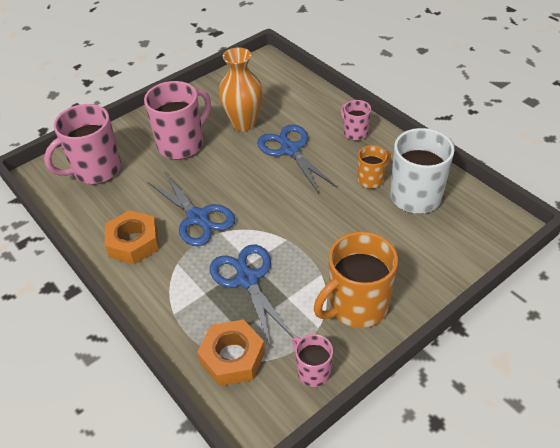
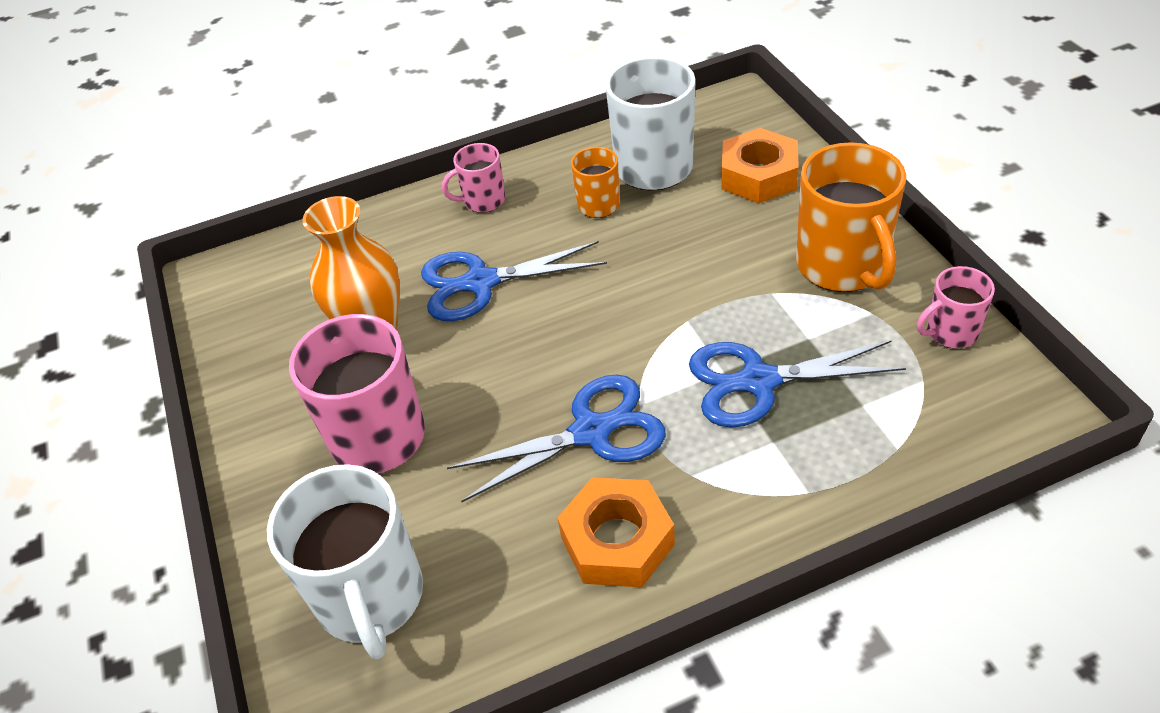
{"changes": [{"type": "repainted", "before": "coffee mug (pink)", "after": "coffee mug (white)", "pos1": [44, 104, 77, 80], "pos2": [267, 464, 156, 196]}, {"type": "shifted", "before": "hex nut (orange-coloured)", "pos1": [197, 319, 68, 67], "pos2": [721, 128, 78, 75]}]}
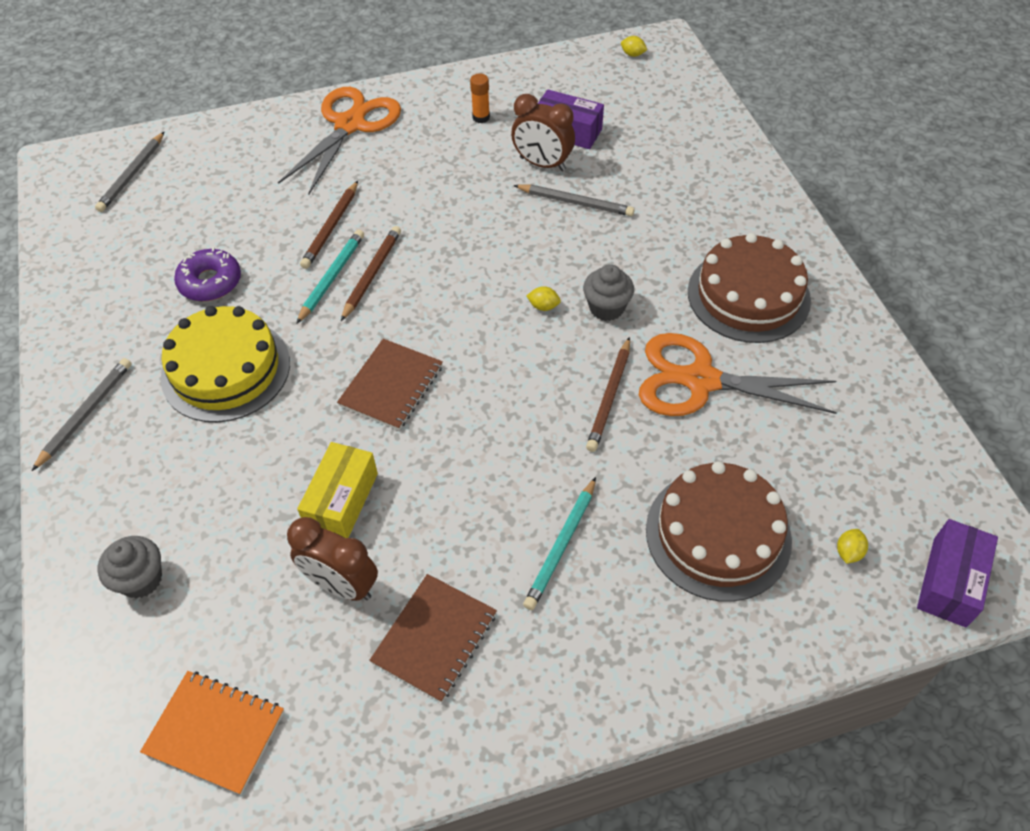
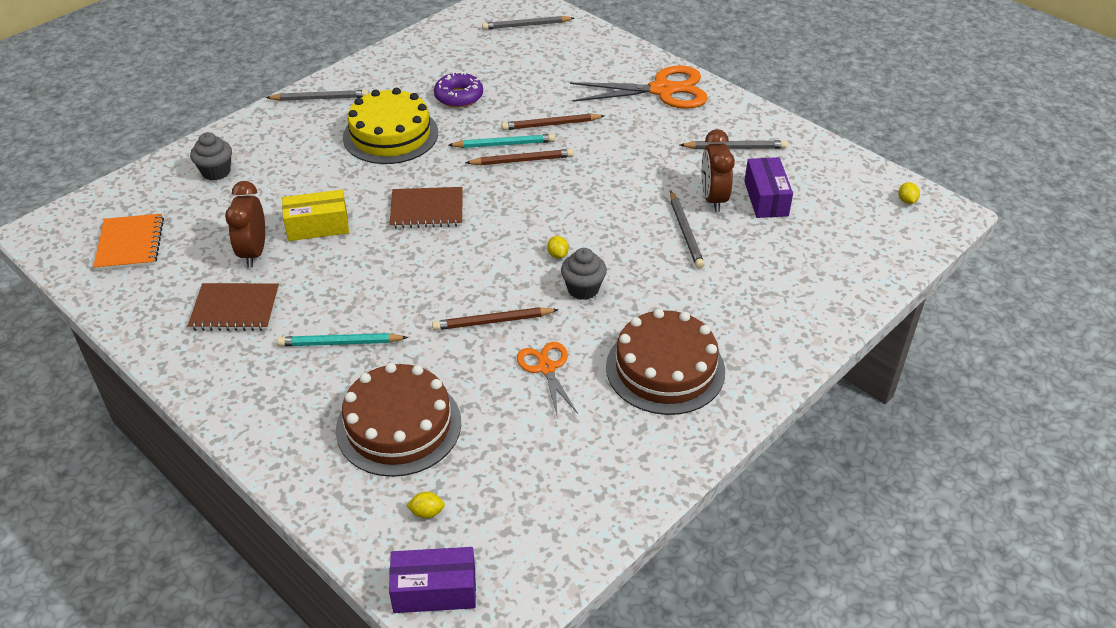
{"changes": [{"type": "swapped", "before": "glue stick (orange-coloured)", "after": "wooden pencil (grey)", "pos1": [470, 74, 20, 49], "pos2": [680, 140, 107, 9]}, {"type": "scaled", "before": "shears (orange-coloured)", "pos1": [639, 333, 198, 83], "pos2": [517, 342, 61, 73], "scale": 0.55}]}
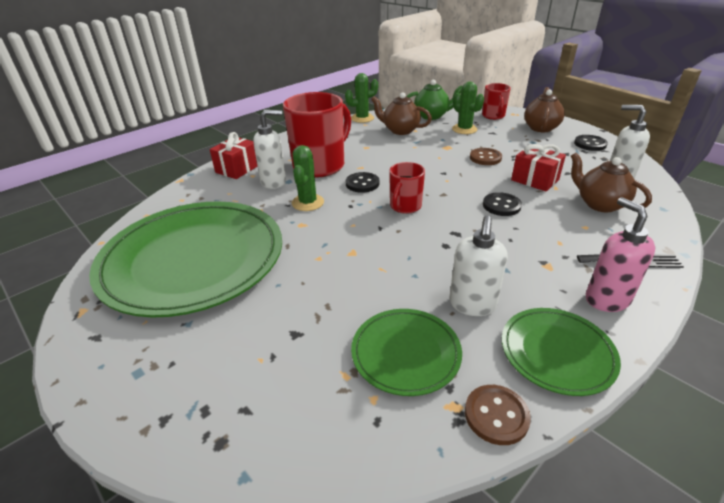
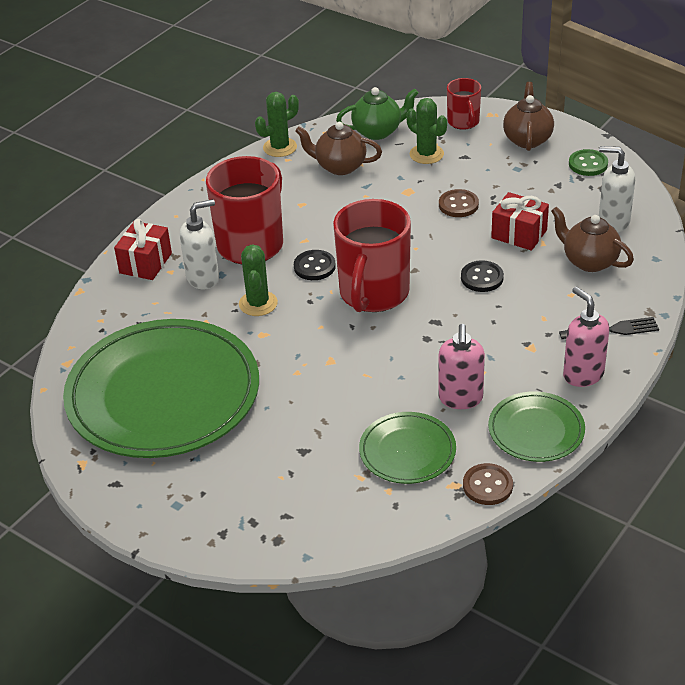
{"changes": [{"type": "repainted", "before": "shirt button (black)", "after": "shirt button (leaf-green)", "pos1": [574, 135, 34, 16], "pos2": [569, 149, 39, 27]}, {"type": "scaled", "before": "coffee mug (scarlet)", "pos1": [389, 162, 36, 52], "pos2": [333, 199, 78, 113], "scale": 1.89}, {"type": "repainted", "before": "pump bottle (white)", "after": "pump bottle (pink)", "pos1": [449, 216, 59, 100], "pos2": [438, 324, 47, 85]}]}
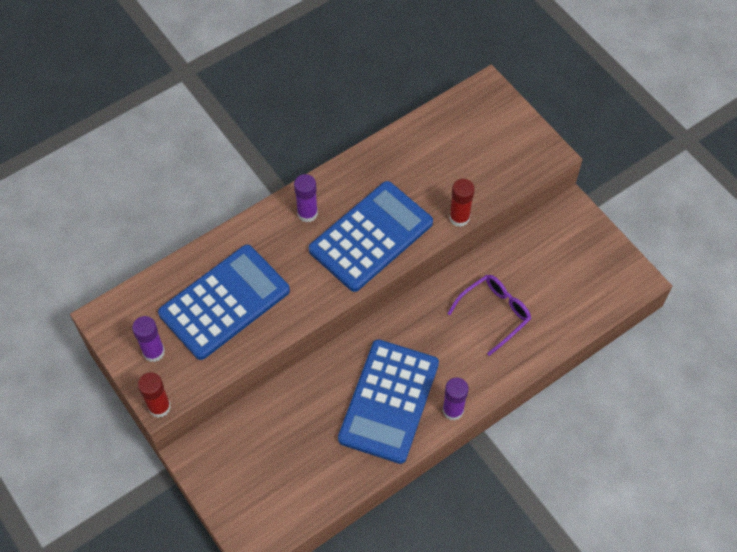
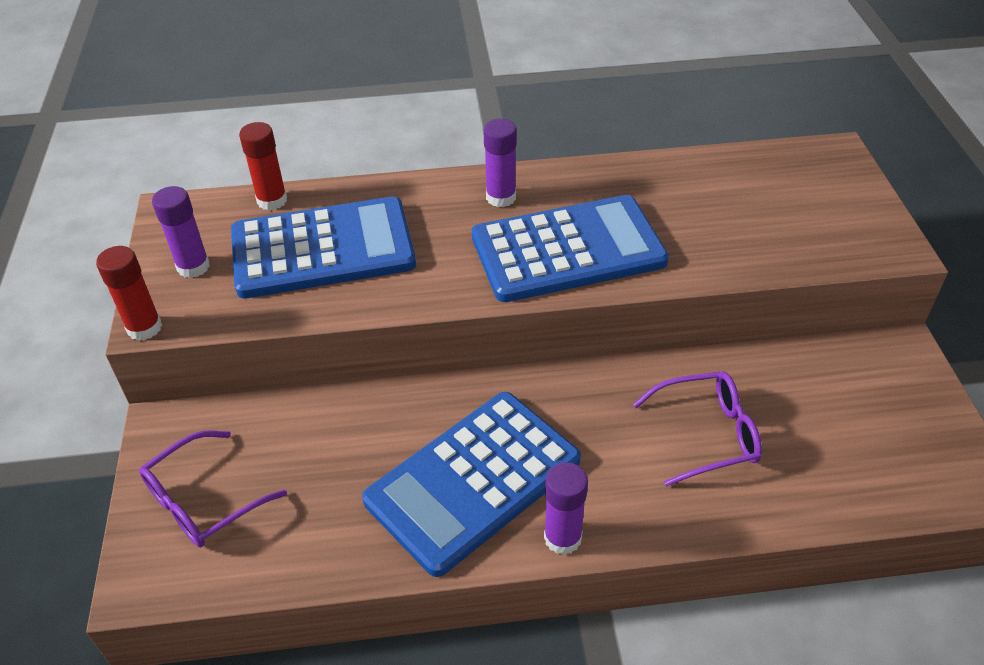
{"changes": [{"type": "shifted", "before": "glue stick (scarlet)", "pos1": [449, 179, 26, 48], "pos2": [239, 122, 48, 89]}, {"type": "new", "after": "glasses (violet)", "pos2": [139, 430, 148, 117]}]}
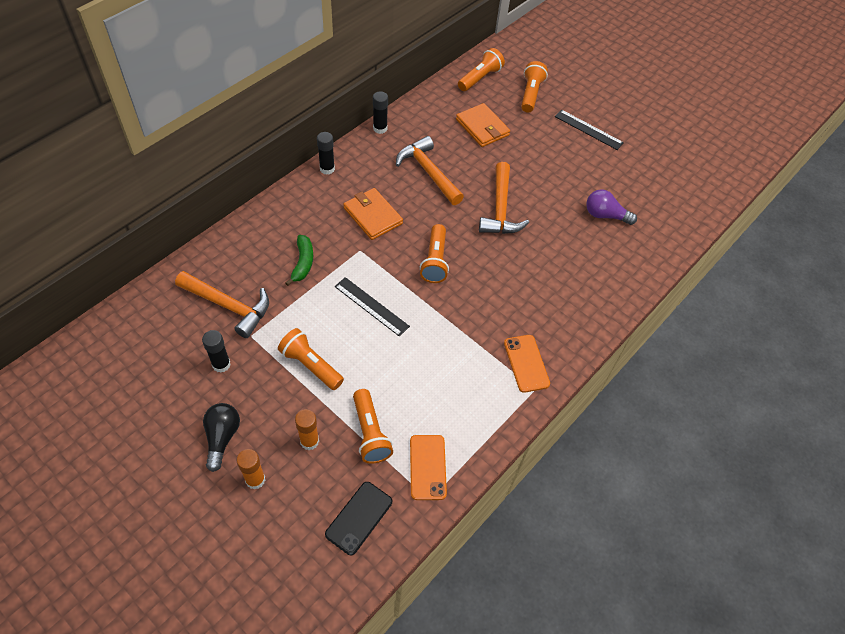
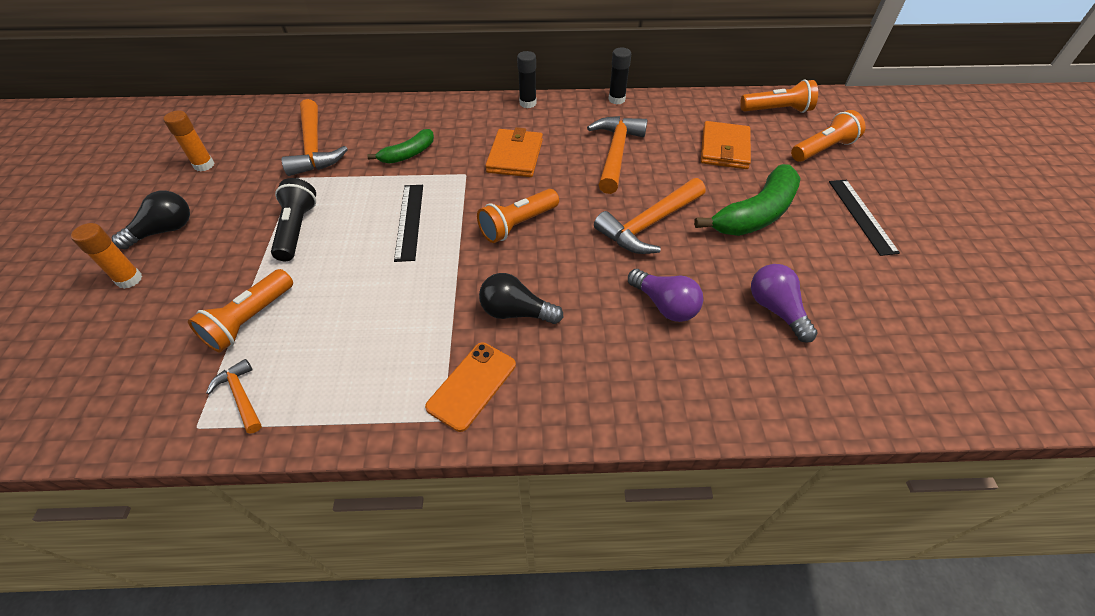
{"changes": [{"type": "repainted", "before": "pocket torch (orange-coloured)", "after": "pocket torch (black)", "pos1": [278, 328, 66, 62], "pos2": [271, 178, 45, 83]}, {"type": "gone", "before": "glue stick (black)", "pos1": [202, 330, 29, 43]}, {"type": "shifted", "before": "glue stick (orange-coloured)", "pos1": [295, 409, 24, 41], "pos2": [163, 111, 51, 61]}, {"type": "swapped", "before": "phone (orange-coloured)", "after": "carpenter's hammer (orange-coloured)", "pos1": [410, 435, 37, 65], "pos2": [206, 359, 56, 75]}, {"type": "gone", "before": "phone (black)", "pos1": [325, 482, 67, 73]}, {"type": "new", "after": "banana (leaf-green)", "pos2": [694, 164, 107, 72]}, {"type": "new", "after": "bulb (violet)", "pos2": [628, 269, 75, 53]}, {"type": "new", "after": "bulb (black)", "pos2": [479, 273, 84, 51]}]}
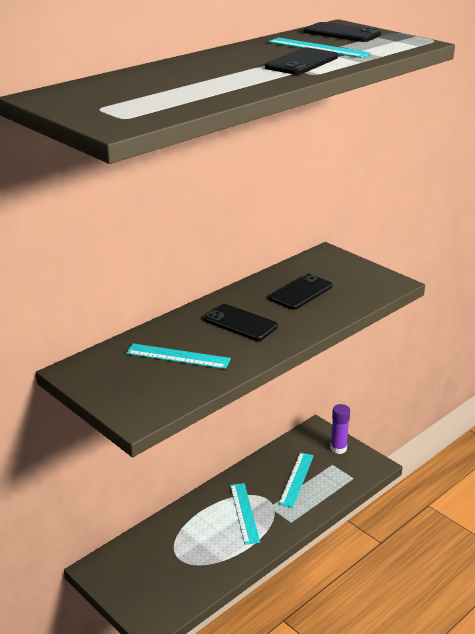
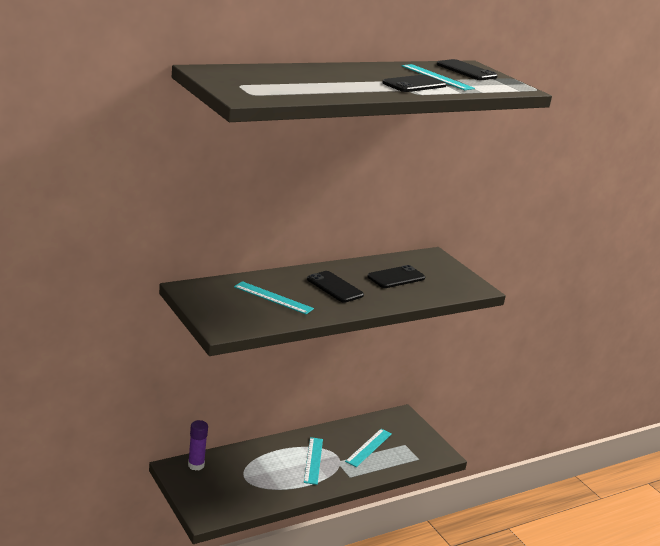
{"changes": [{"type": "shifted", "before": "glue stick (violet)", "pos1": [330, 404, 20, 50], "pos2": [188, 420, 20, 51]}]}
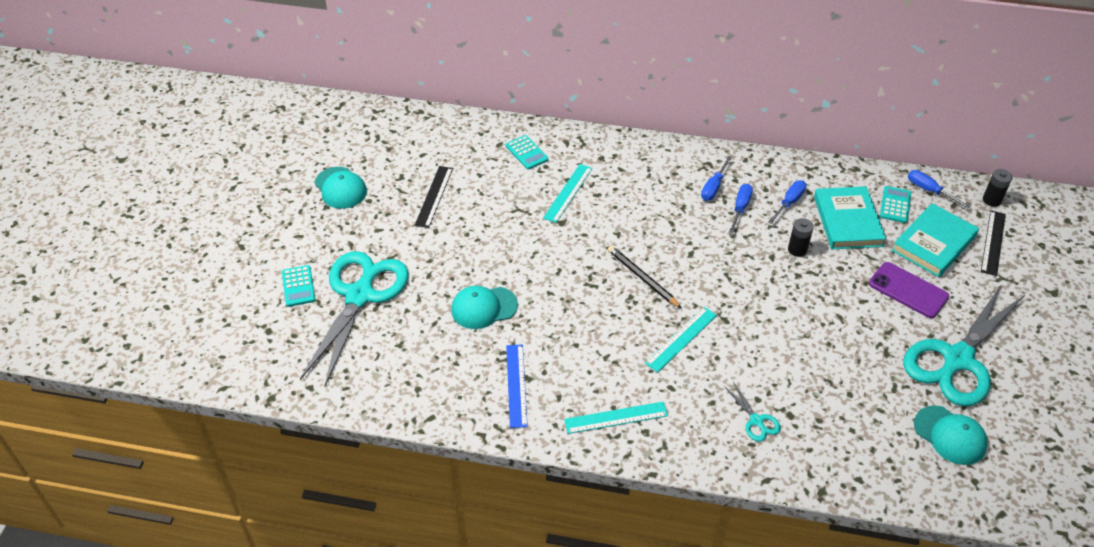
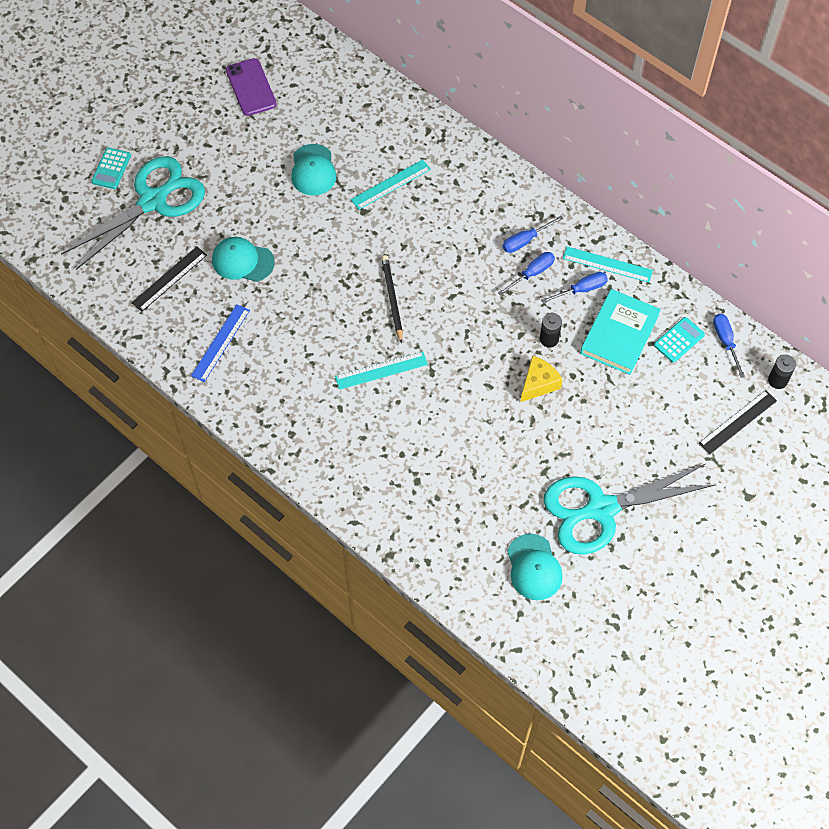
{"changes": [{"type": "gone", "before": "pocket calculator (turquoise)", "pos1": [506, 135, 42, 35]}, {"type": "shifted", "before": "measuring stick (black)", "pos1": [415, 166, 38, 62], "pos2": [132, 246, 75, 66]}, {"type": "shifted", "before": "peaked cap (turquoise)", "pos1": [315, 167, 52, 42], "pos2": [291, 144, 45, 51]}, {"type": "gone", "before": "book (turquoise)", "pos1": [891, 203, 88, 74]}, {"type": "shifted", "before": "phone (violet)", "pos1": [869, 262, 80, 56], "pos2": [226, 58, 51, 58]}, {"type": "gone", "before": "shears (turquoise)", "pos1": [724, 382, 57, 60]}, {"type": "shifted", "before": "measuring stick (turquoise)", "pos1": [564, 402, 104, 32], "pos2": [563, 246, 90, 37]}, {"type": "new", "after": "cheese (yellow)", "pos2": [521, 356, 42, 46]}]}
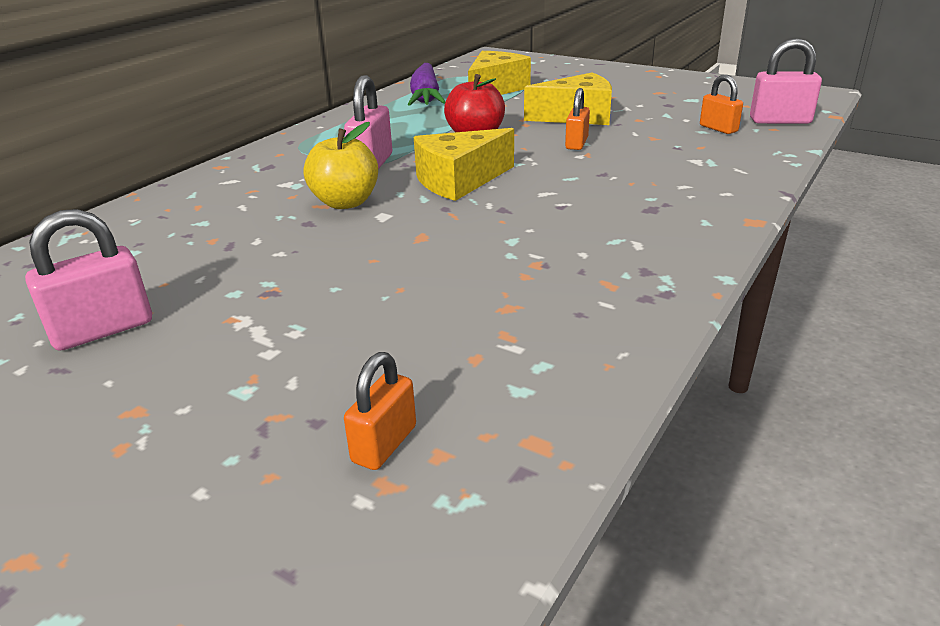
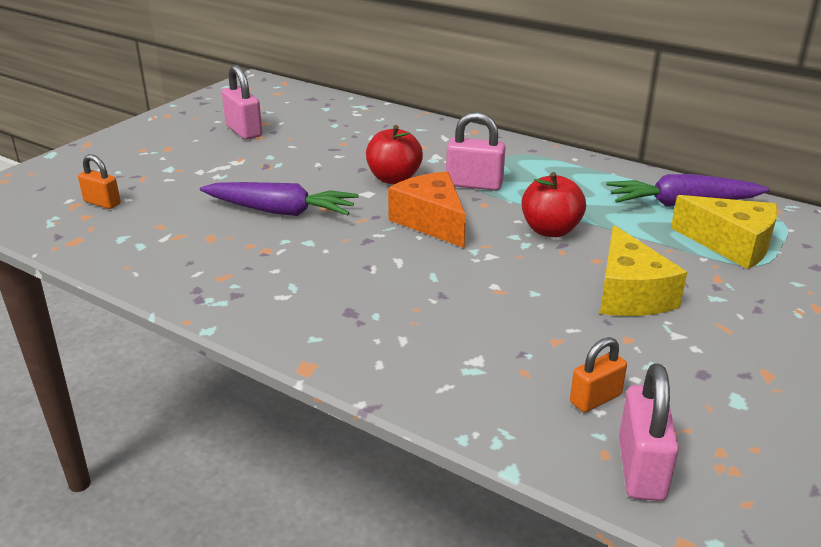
{"changes": [{"type": "gone", "before": "small lock (orange-coloured)", "pos1": [565, 88, 25, 62]}, {"type": "repainted", "before": "apple (yellow)", "after": "apple (scarlet)", "pos1": [304, 122, 74, 87], "pos2": [366, 125, 57, 59]}, {"type": "repainted", "before": "cheese (yellow)", "after": "cheese (orange-coloured)", "pos1": [414, 128, 100, 73], "pos2": [388, 172, 78, 76]}, {"type": "new", "after": "root vegetable (violet)", "pos2": [200, 182, 159, 34]}]}
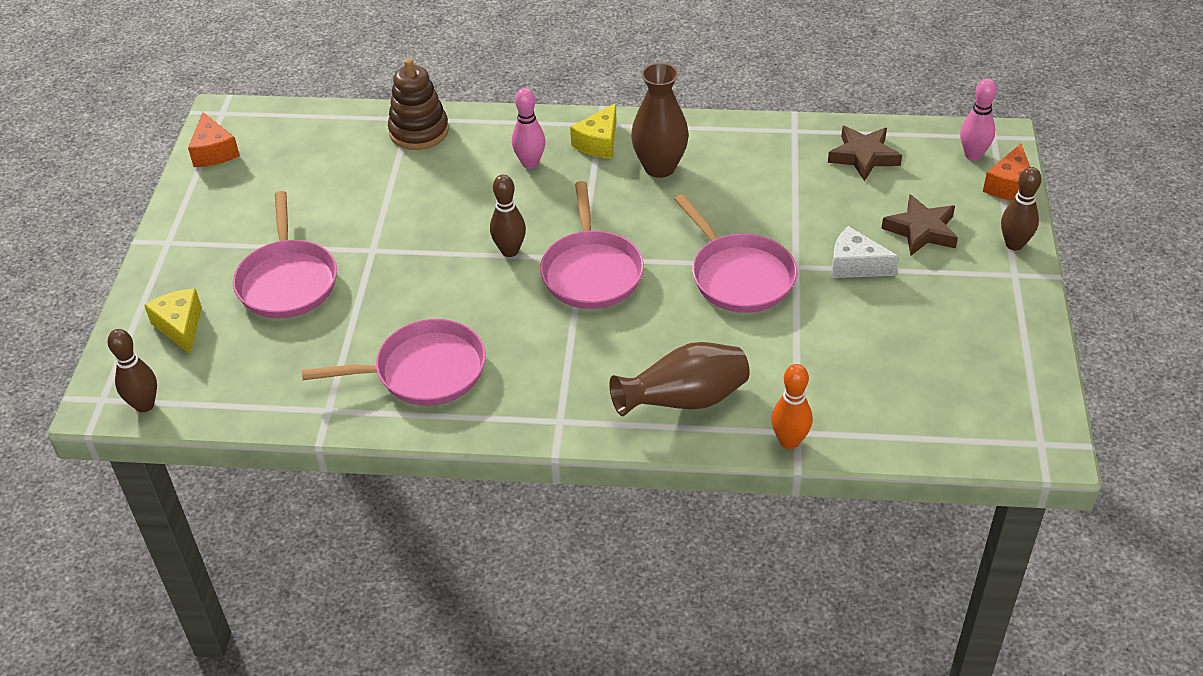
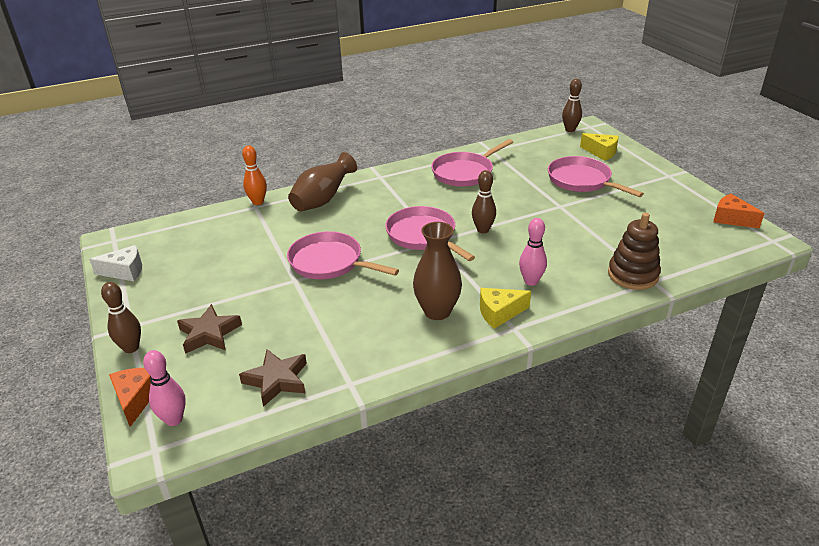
{"changes": [{"type": "rotated", "before": "cheese (yellow)", "pos1": [570, 103, 47, 56], "pos2": [480, 288, 51, 41], "turn": -105}, {"type": "shifted", "before": "cheese (white)", "pos1": [831, 226, 68, 52], "pos2": [89, 245, 53, 36]}]}
